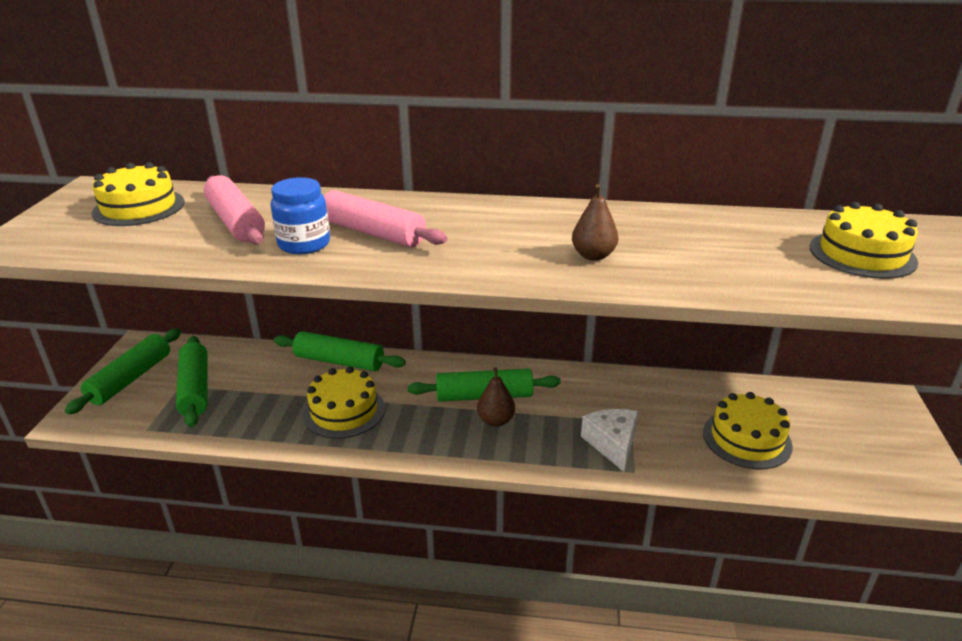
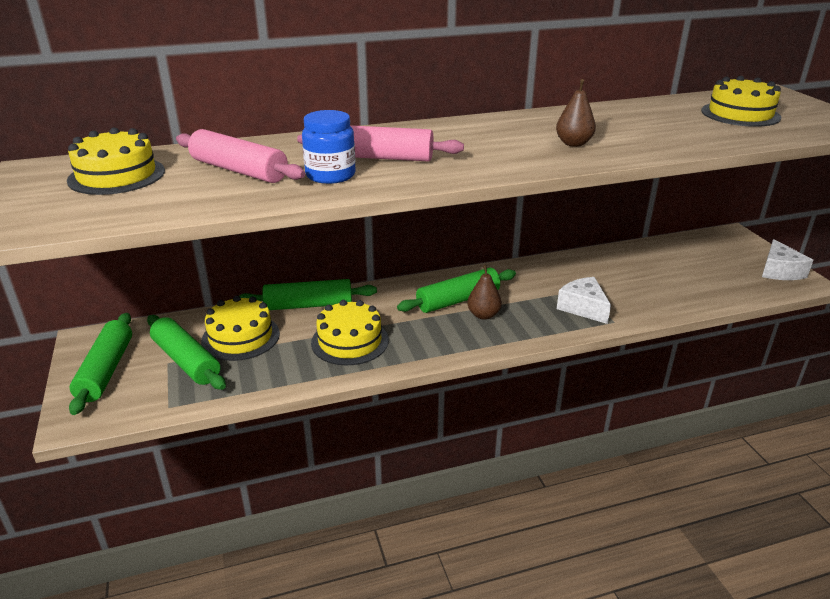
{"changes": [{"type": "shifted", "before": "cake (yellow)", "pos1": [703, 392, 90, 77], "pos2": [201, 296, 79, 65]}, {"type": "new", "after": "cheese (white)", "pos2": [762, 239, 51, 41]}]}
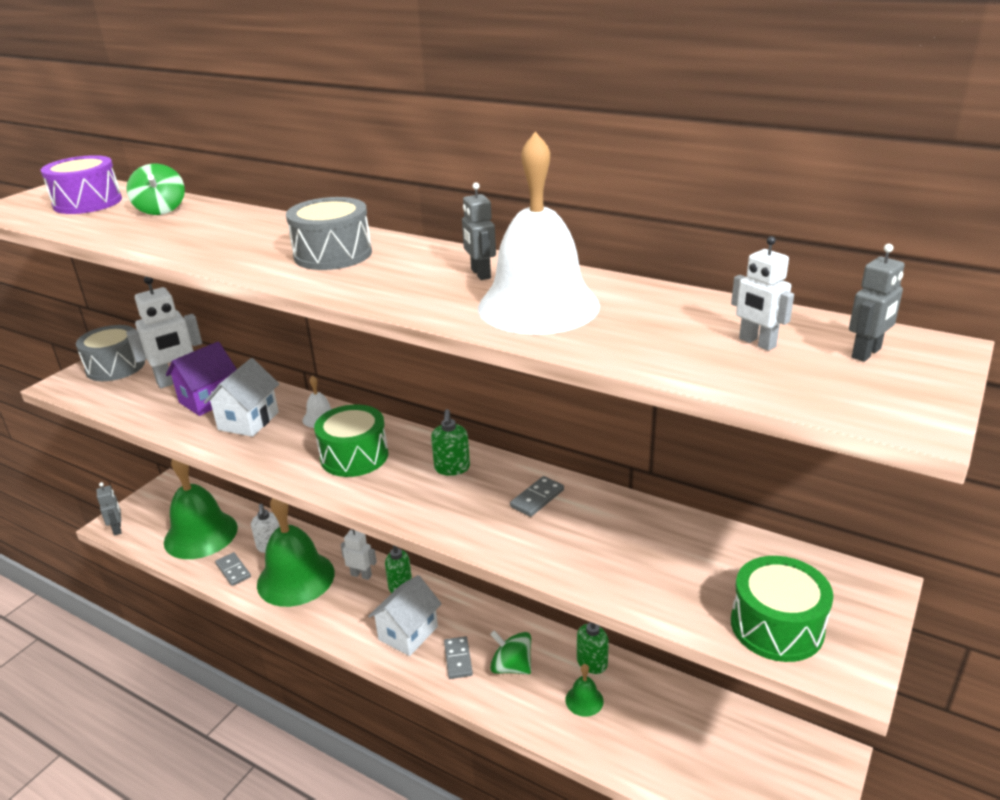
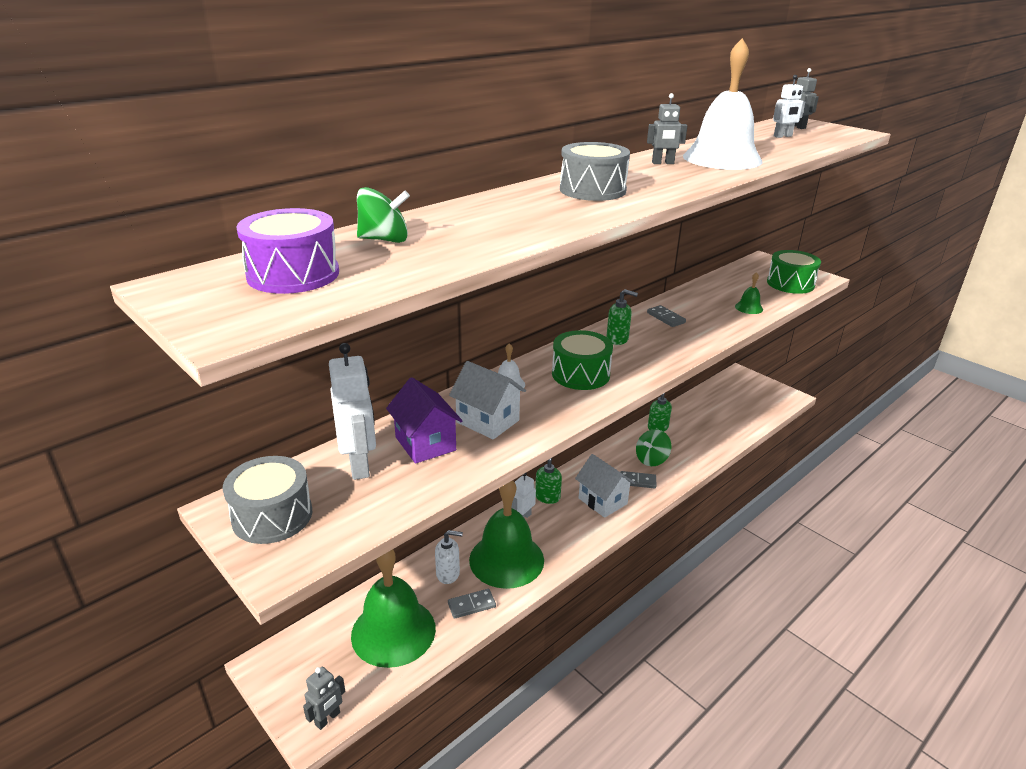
{"changes": [{"type": "rotated", "before": "robot (grey)", "pos1": [97, 482, 24, 54], "pos2": [303, 667, 42, 63], "turn": 135}, {"type": "shifted", "before": "bell (leaf-green)", "pos1": [565, 664, 39, 53], "pos2": [735, 272, 28, 42]}]}
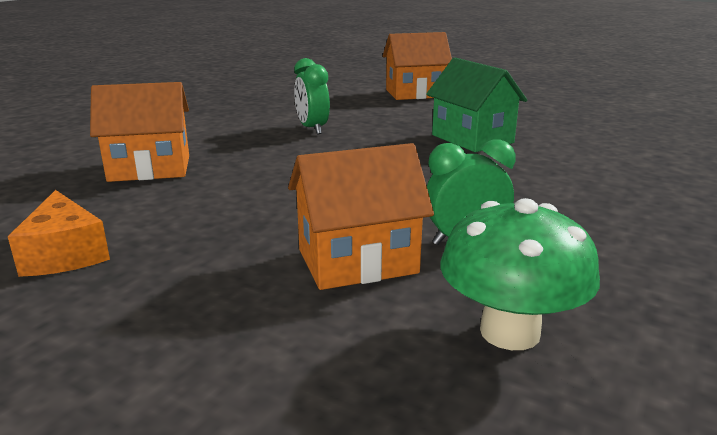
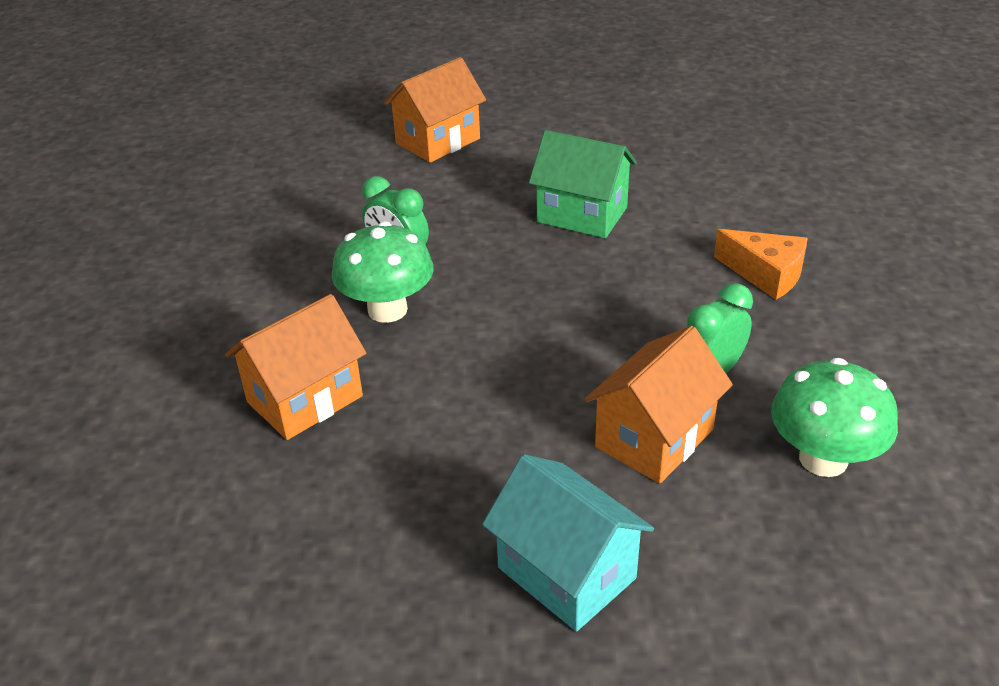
{"changes": [{"type": "shifted", "before": "cheese (orange-coloured)", "pos1": [8, 190, 102, 87], "pos2": [714, 229, 94, 71]}, {"type": "new", "after": "toadstool (leaf-green)", "pos2": [332, 221, 101, 102]}, {"type": "new", "after": "house (turquoise)", "pos2": [482, 454, 172, 177]}]}
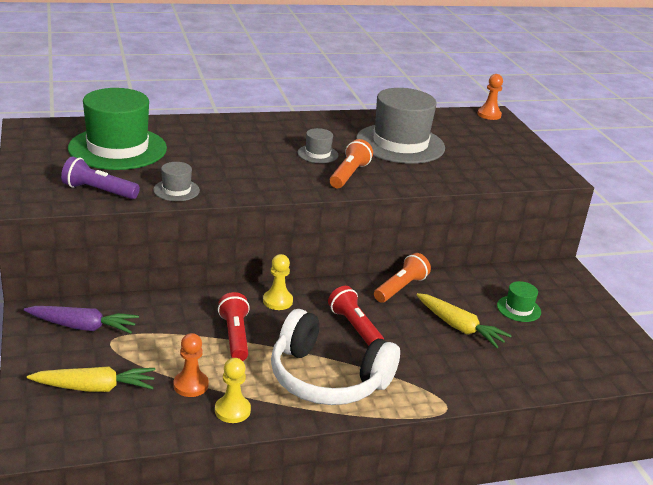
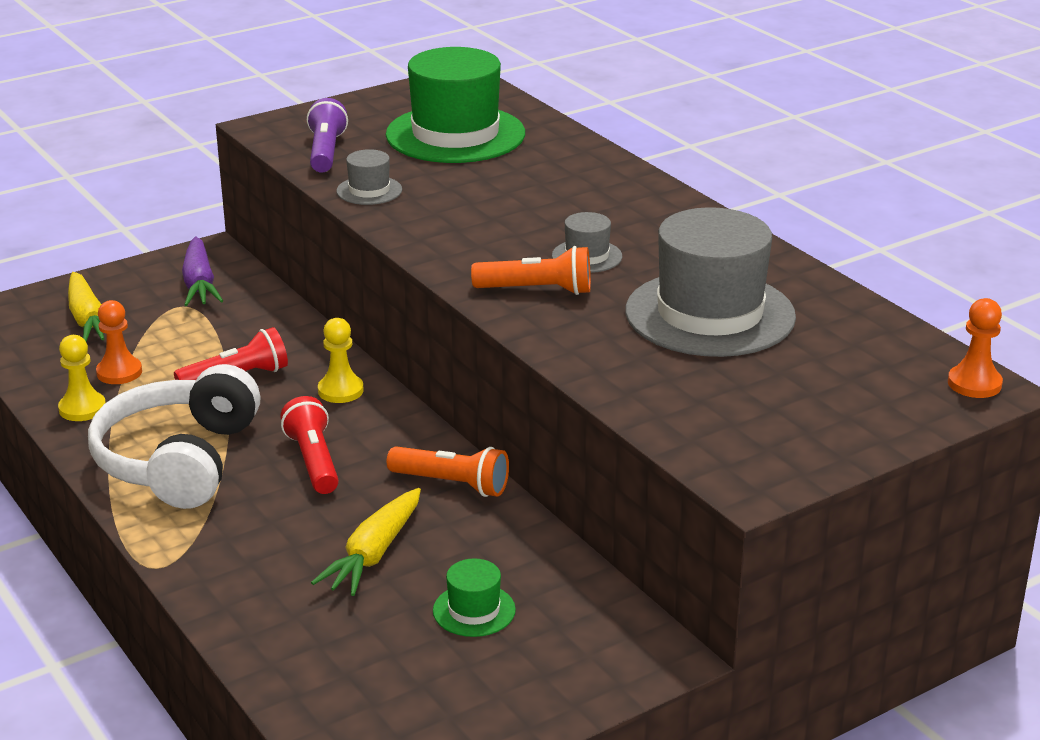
{"changes": [{"type": "rotated", "before": "pocket torch (scarlet)", "pos1": [328, 286, 56, 60], "pos2": [280, 396, 59, 98], "turn": -60}]}
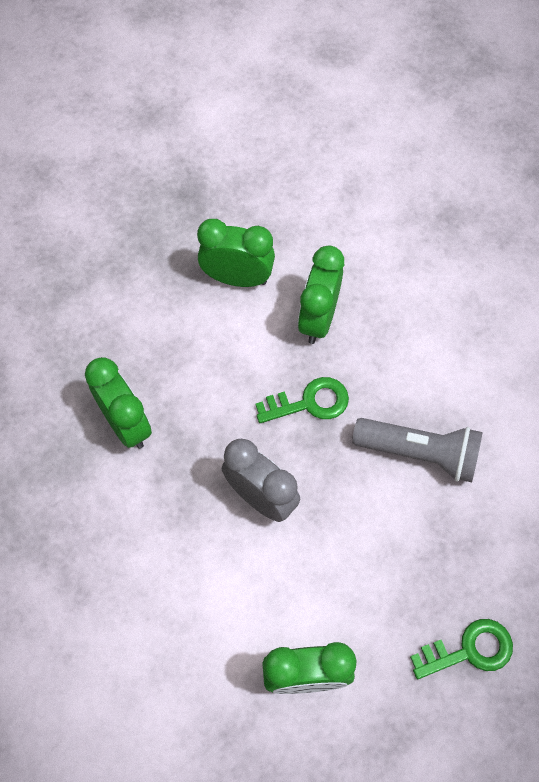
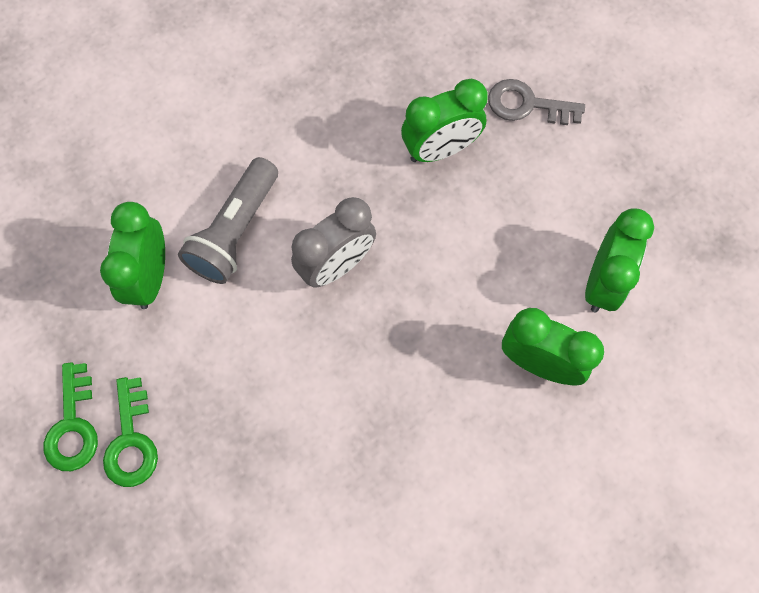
{"changes": [{"type": "shifted", "before": "key (leaf-green)", "pos1": [256, 377, 93, 46], "pos2": [43, 362, 55, 109]}, {"type": "shifted", "before": "pocket torch (grey)", "pos1": [352, 418, 130, 64], "pos2": [178, 157, 100, 127]}, {"type": "new", "after": "key (grey)", "pos2": [488, 79, 97, 46]}]}
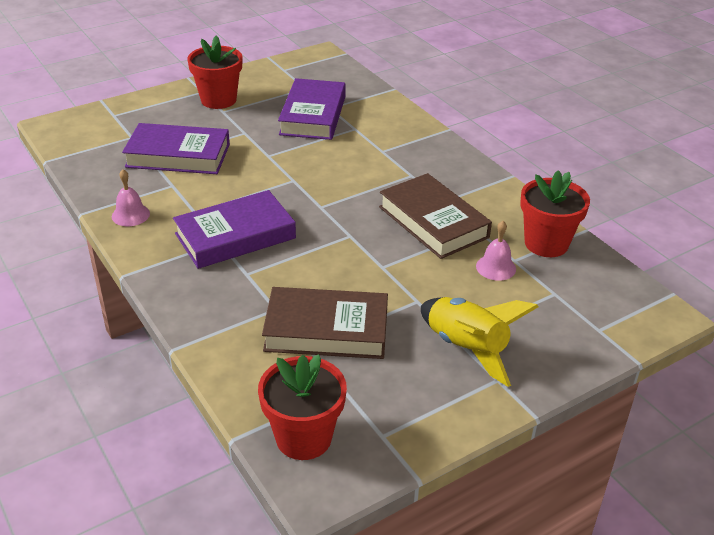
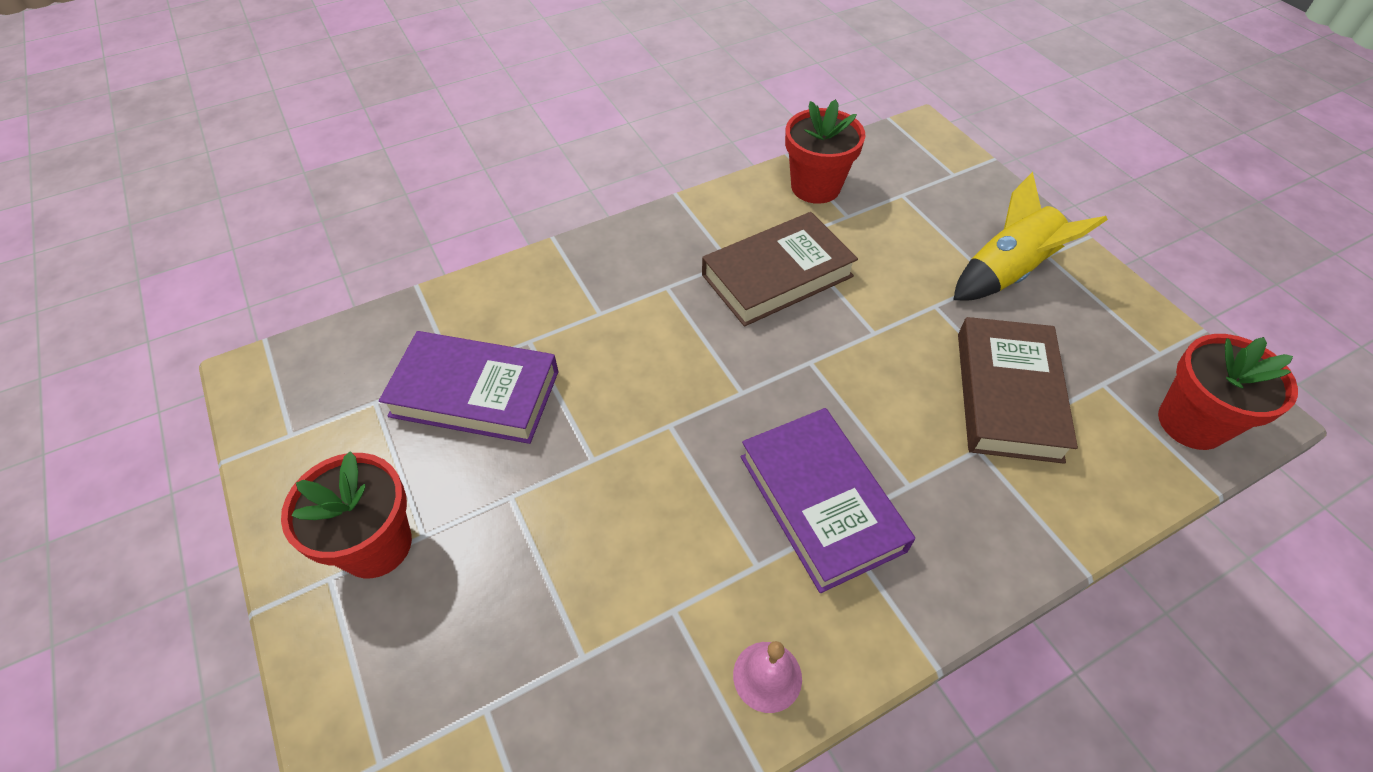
{"changes": [{"type": "gone", "before": "book (violet)", "pos1": [122, 123, 108, 51]}, {"type": "gone", "before": "bell (pink)", "pos1": [476, 221, 40, 60]}]}
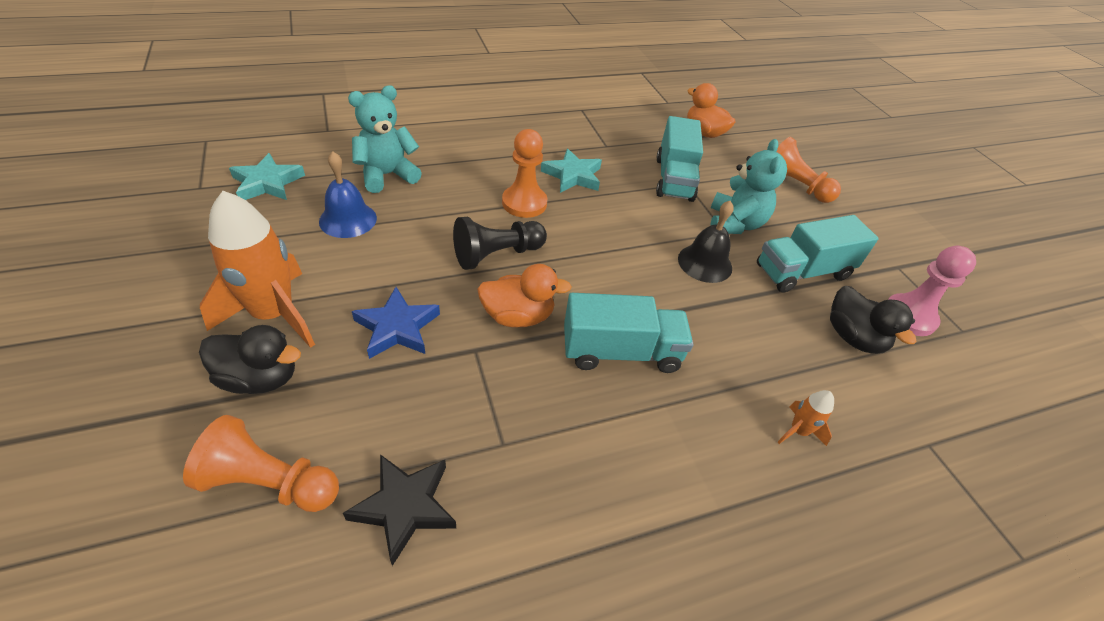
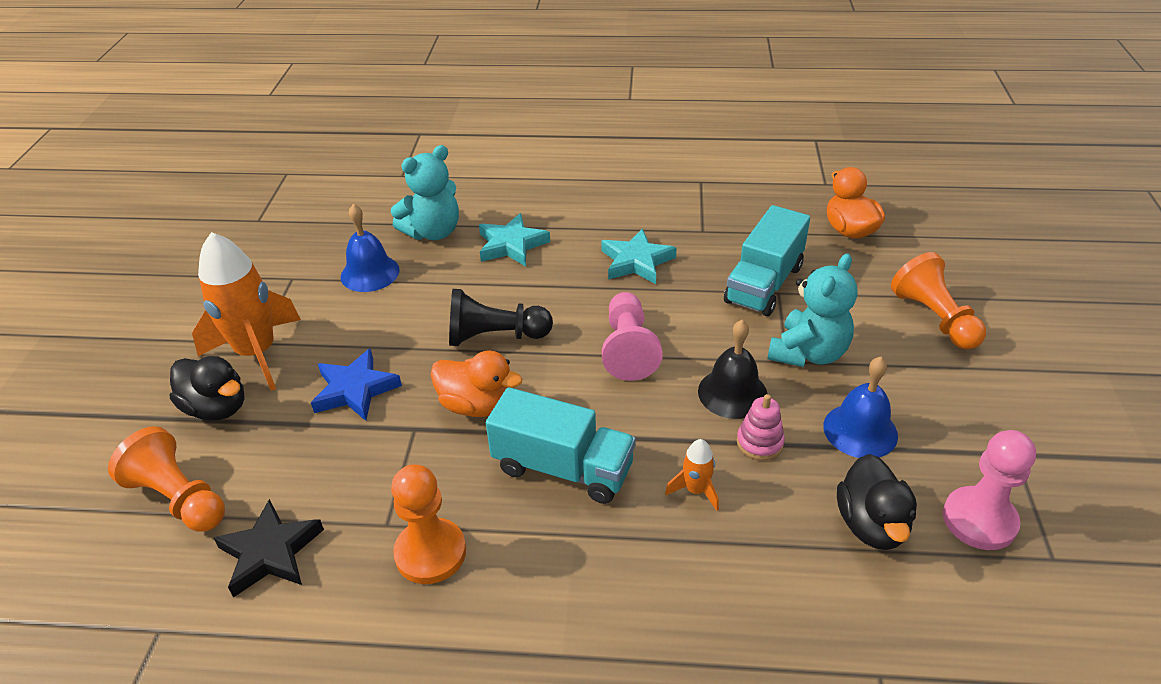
{"changes": [{"type": "rotated", "before": "teddy bear (turquoise)", "pos1": [348, 85, 74, 108], "pos2": [391, 145, 68, 95], "turn": 150}, {"type": "shifted", "before": "pawn (orange-coloured)", "pos1": [502, 129, 45, 89], "pos2": [391, 464, 75, 120]}, {"type": "shifted", "before": "five-pointed star (turquoise)", "pos1": [229, 153, 76, 47], "pos2": [479, 213, 71, 54]}, {"type": "swapped", "before": "truck (turquoise)", "after": "bell (royal blue)", "pos1": [757, 215, 122, 78], "pos2": [823, 357, 75, 101]}, {"type": "shifted", "before": "toy rocket (orange-coloured)", "pos1": [778, 390, 56, 56], "pos2": [665, 439, 54, 72]}, {"type": "new", "after": "pawn (pink)", "pos2": [602, 292, 61, 89]}, {"type": "new", "after": "stacking toy (pink)", "pos2": [737, 394, 48, 66]}]}
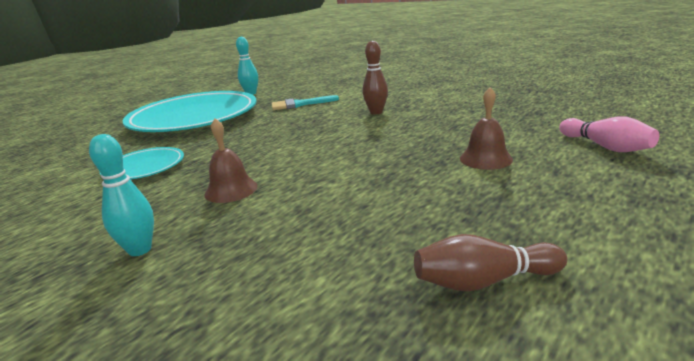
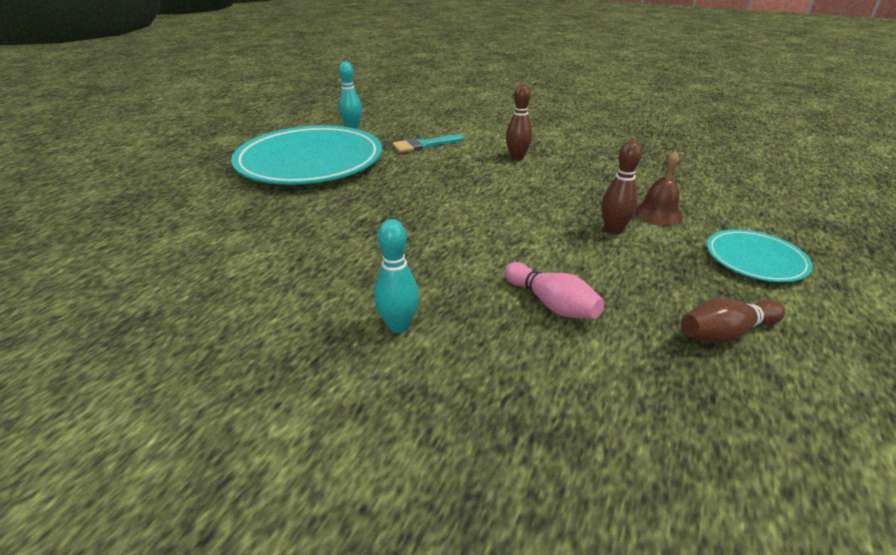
{"changes": [{"type": "shifted", "before": "tenpin (pink)", "pos1": [559, 116, 100, 36], "pos2": [504, 262, 100, 57]}, {"type": "gone", "before": "bell (russet)", "pos1": [204, 118, 53, 85]}, {"type": "shifted", "before": "flat dish (turquoise)", "pos1": [100, 147, 84, 33], "pos2": [707, 229, 106, 53]}, {"type": "new", "after": "tenpin (russet)", "pos2": [601, 140, 41, 94]}]}
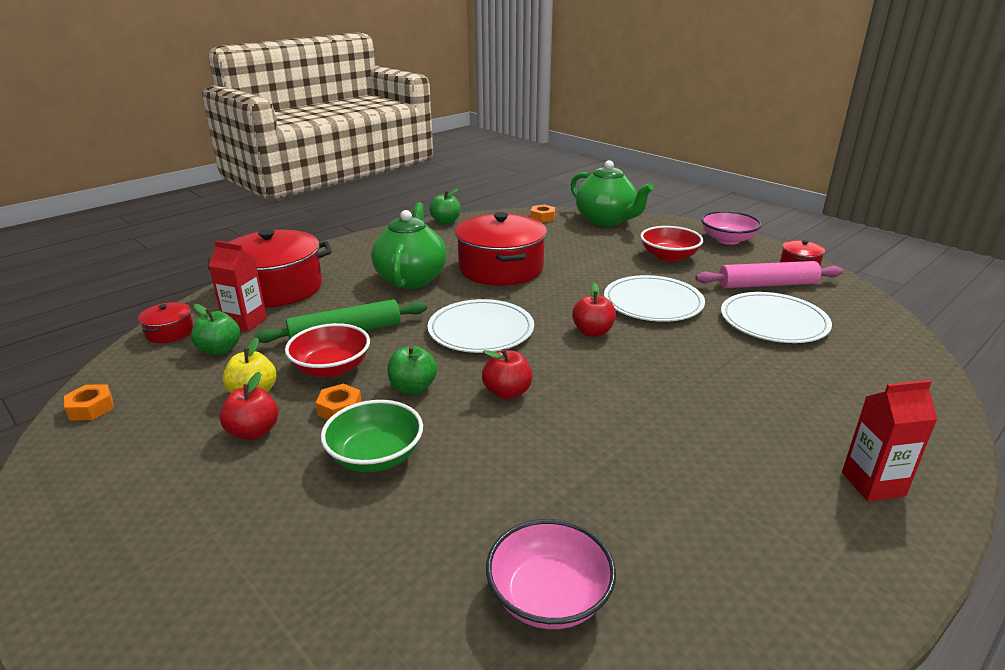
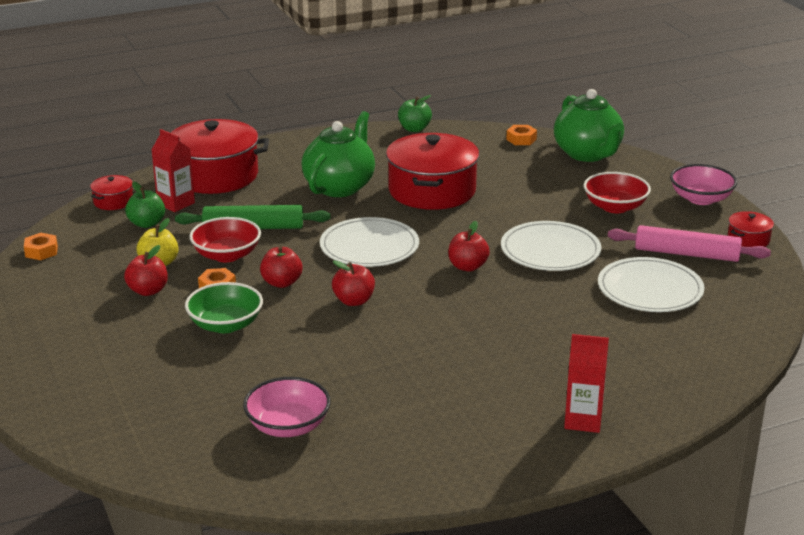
{"changes": [{"type": "repainted", "before": "apple (leaf-green)", "after": "apple (scarlet)", "pos1": [387, 345, 50, 49], "pos2": [260, 246, 42, 42]}]}
